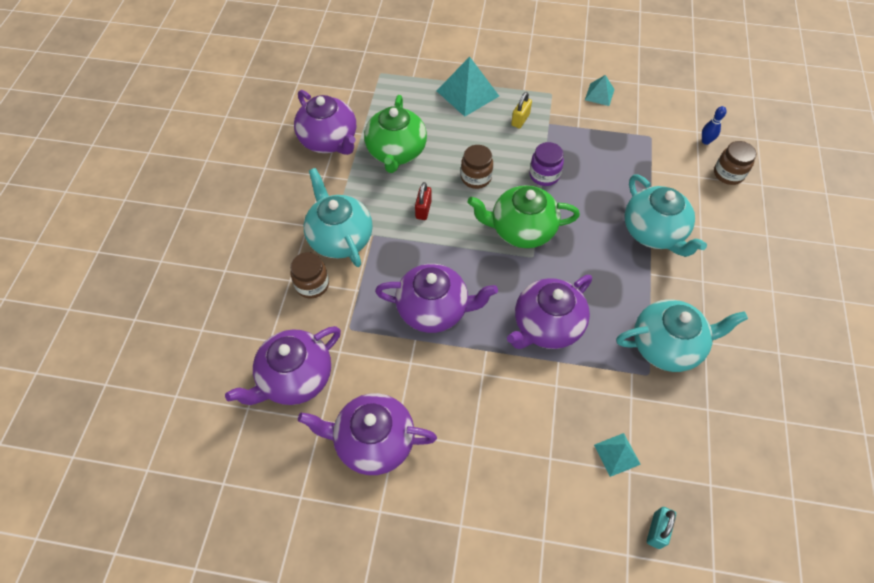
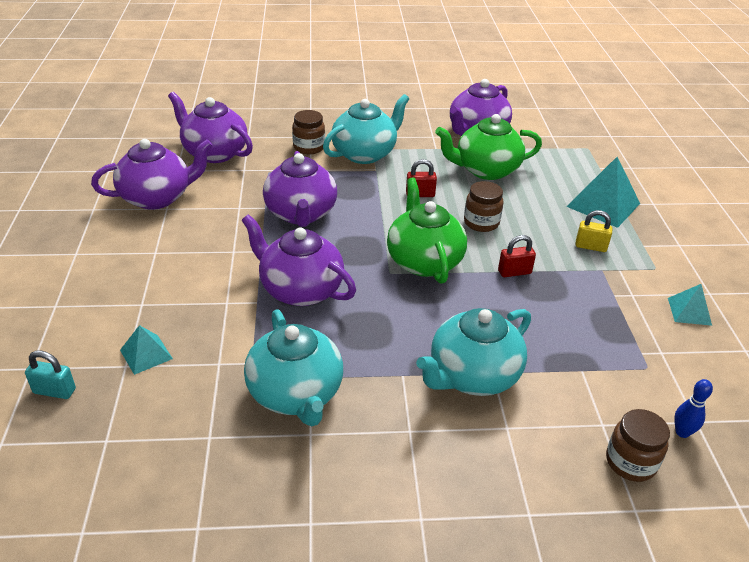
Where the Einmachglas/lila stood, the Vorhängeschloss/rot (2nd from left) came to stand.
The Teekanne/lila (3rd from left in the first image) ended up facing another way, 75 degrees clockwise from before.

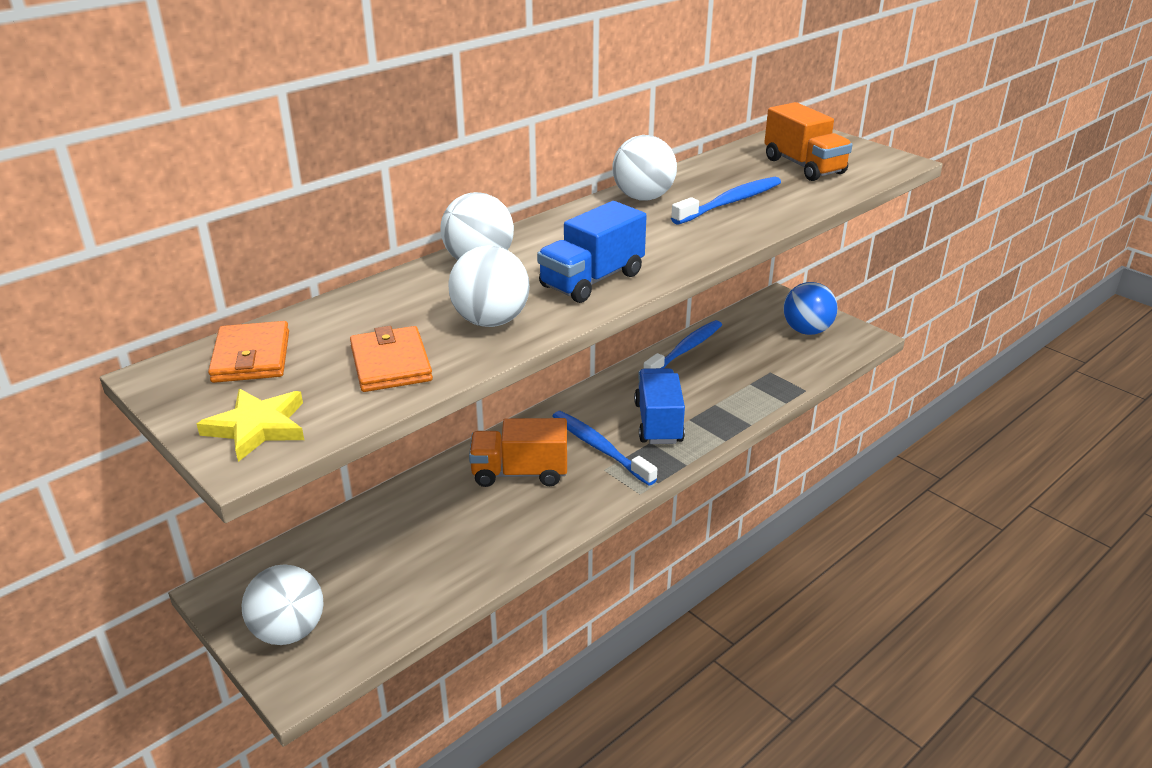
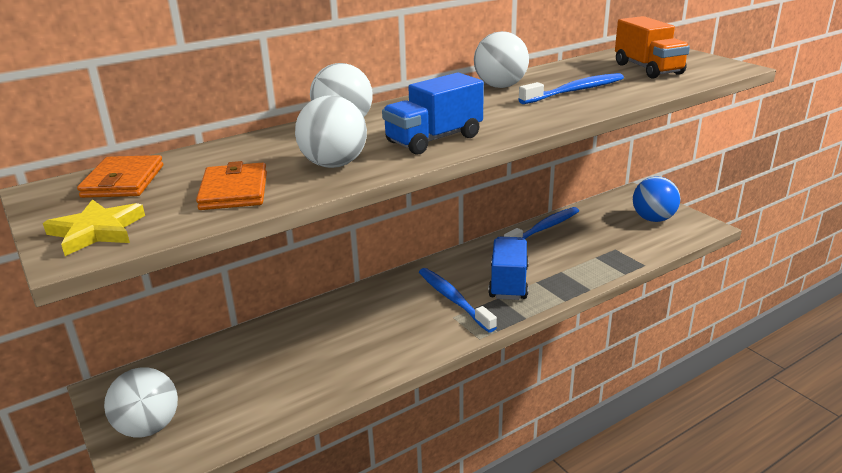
The second view lost the Lastwagen/orange (1st from left).

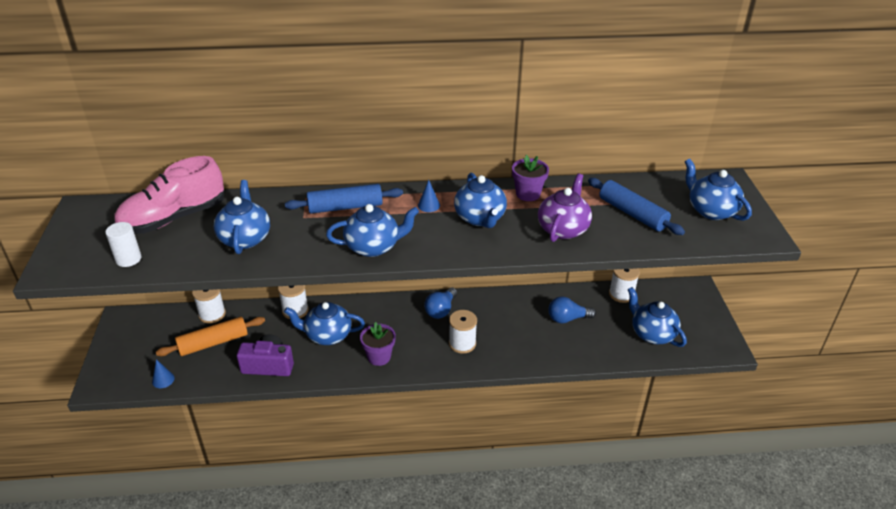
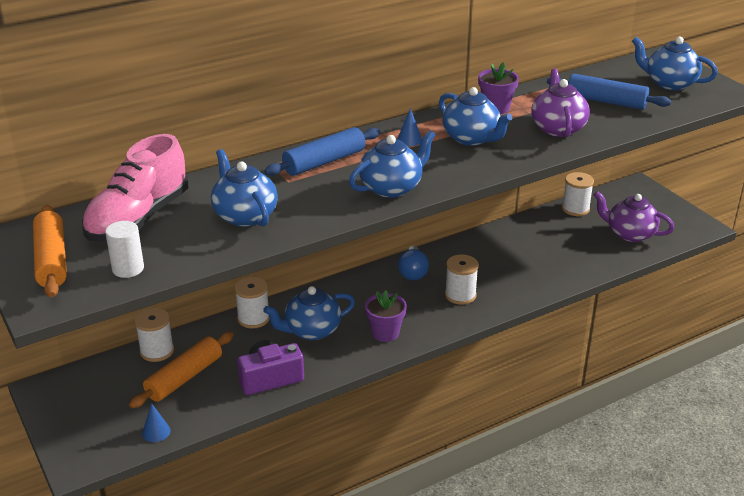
The second view lost the Glühbirne/blau (2nd from left).
The second view gained the Nudelholz/orange (1st from left).
What was the Teekanne/blau (5th from left) turned into the Teekanne/lila (2nd from left).

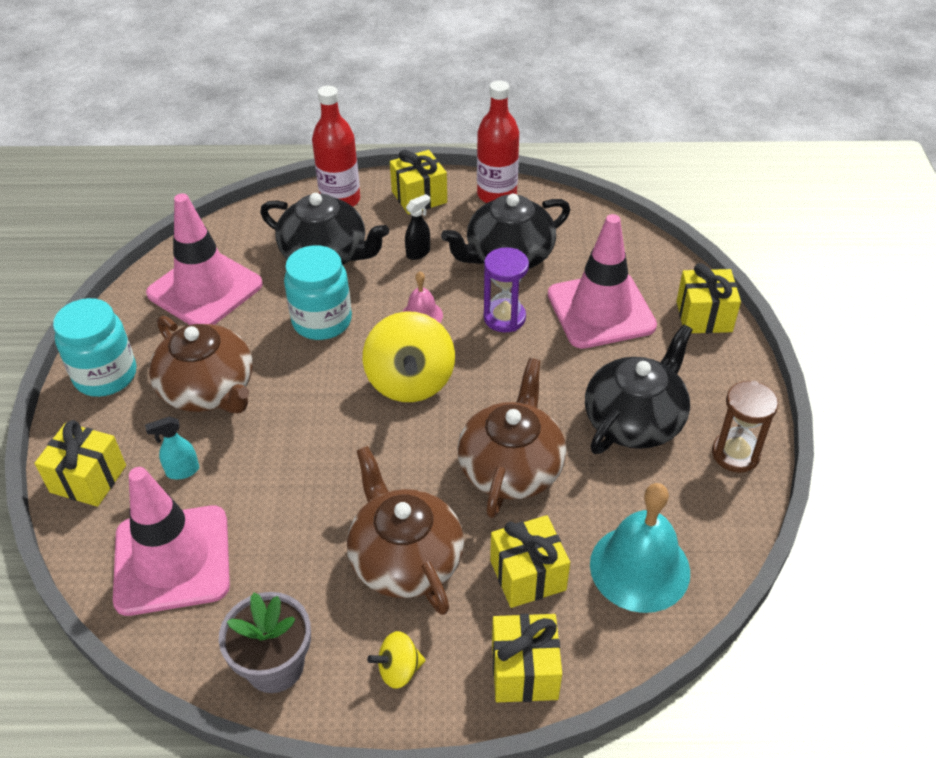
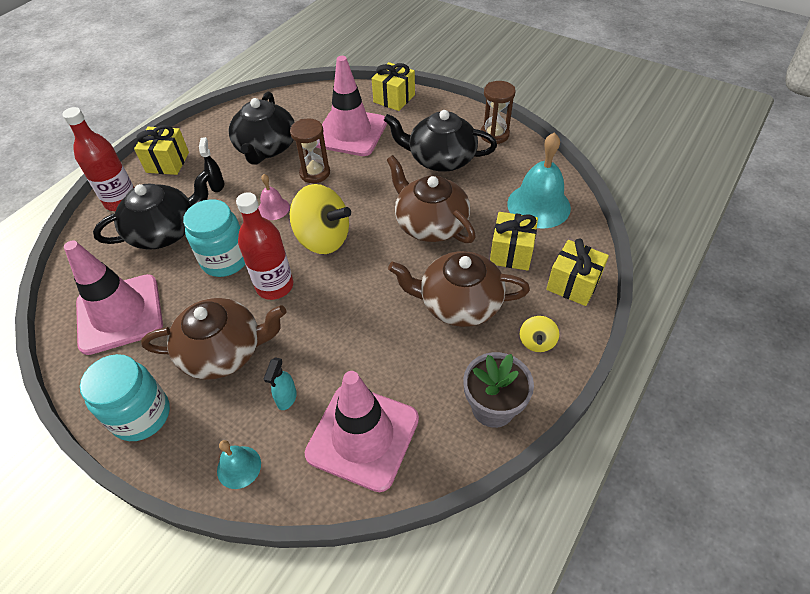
The Flasche/rot (2nd from left) ended up elsewhere.
Where the Geschenk/gelb (1st from left) stood, the Glocke/türkis (1st from left) came to stand.
What was the Sanduhr/lila turned into the Sanduhr/braun (1st from left).
The Teekanne/schwarz (3rd from left) ended up facing another way, 60 degrees counterclockwise from before.

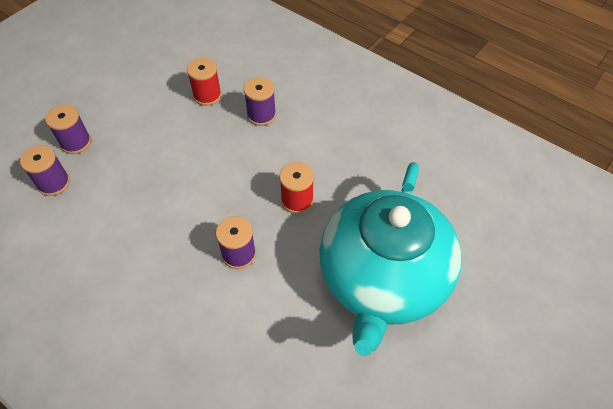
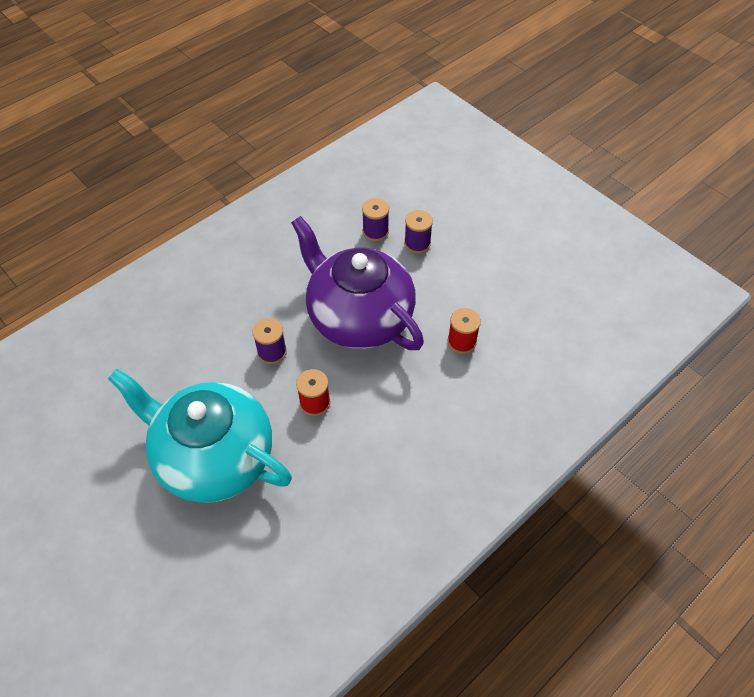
The second view lost the Garnrolle/lila (4th from left).
The second view gained the Teekanne/lila.

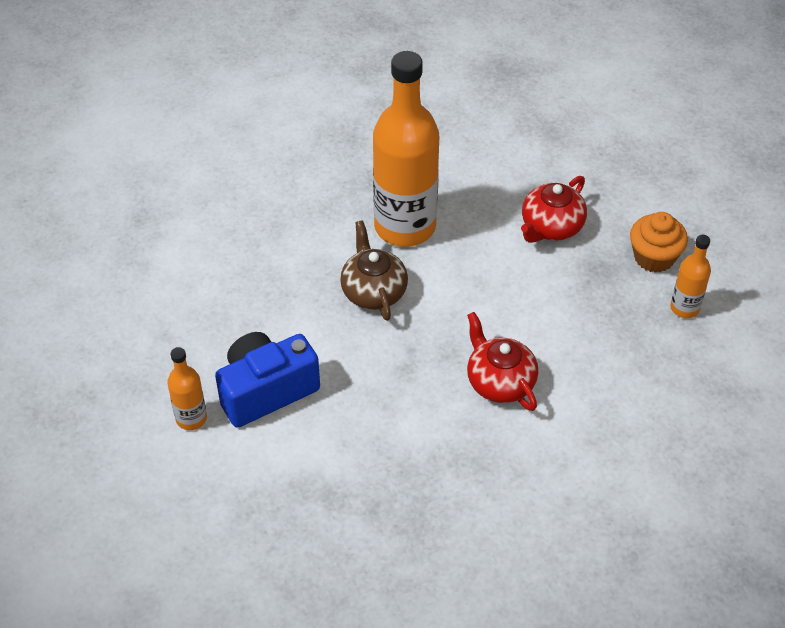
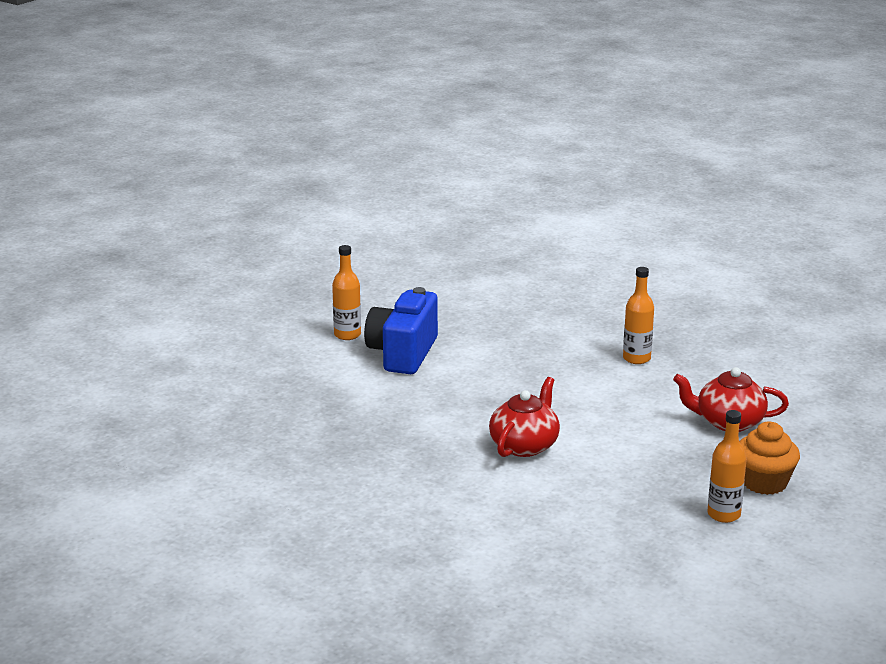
The second view lost the Teekanne/braun.
The Kamera/blau ended up facing another way, 105 degrees counterclockwise from before.
The size of the Flasche/orange (2nd from left) changed by a factor of 0.46.

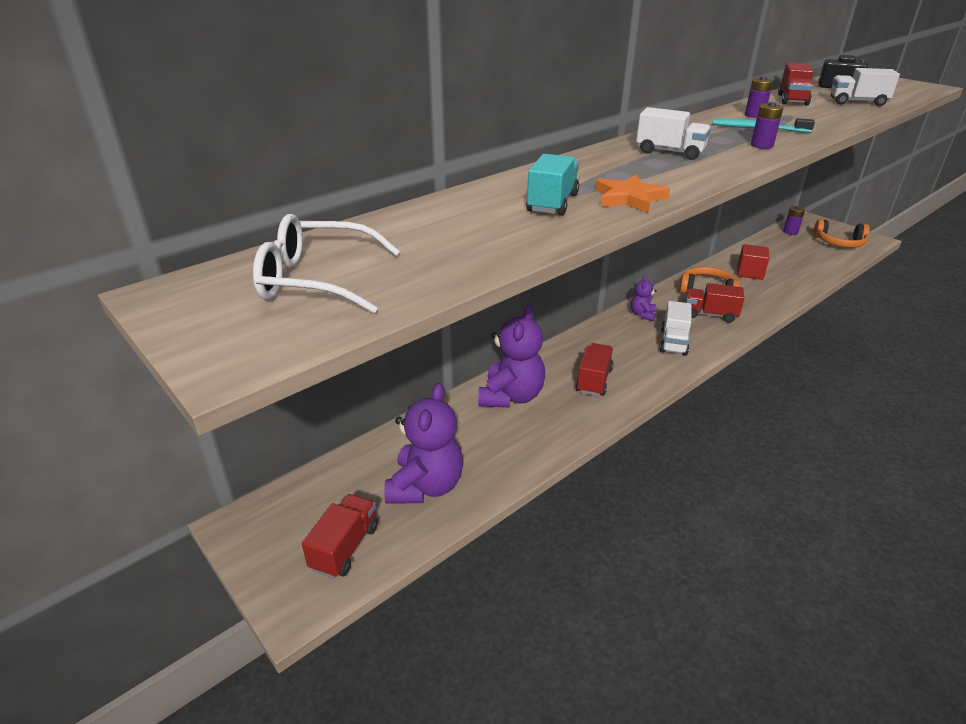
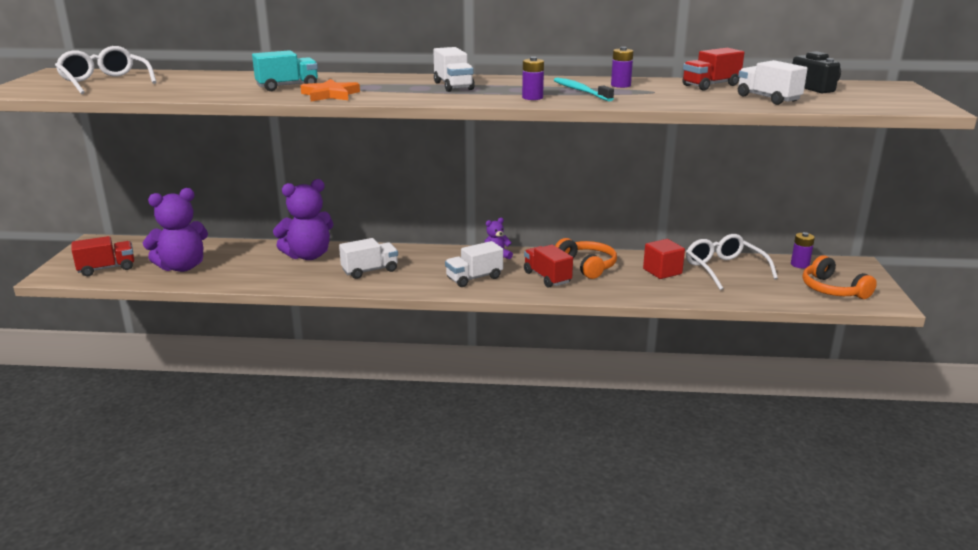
The second view gained the Brille/weiß (2nd from left).
What was the Lastwagen/rot (2nd from left) turned into the Lastwagen/weiß (1st from left).

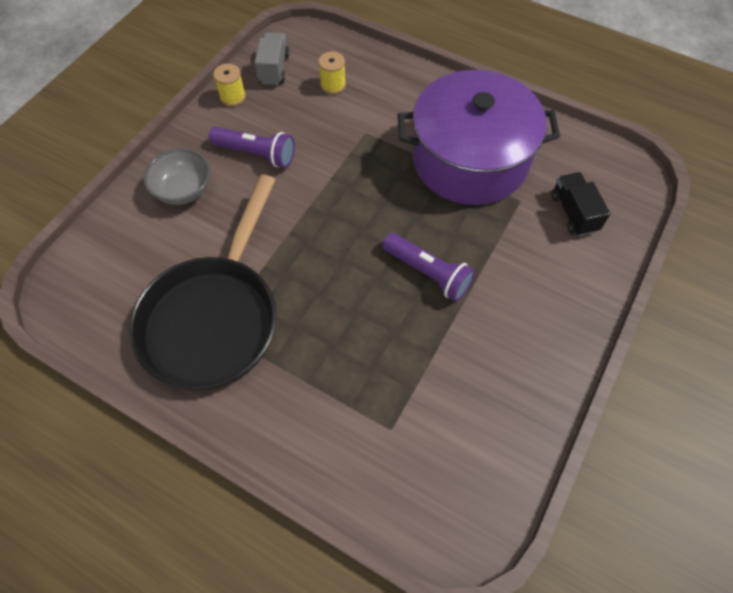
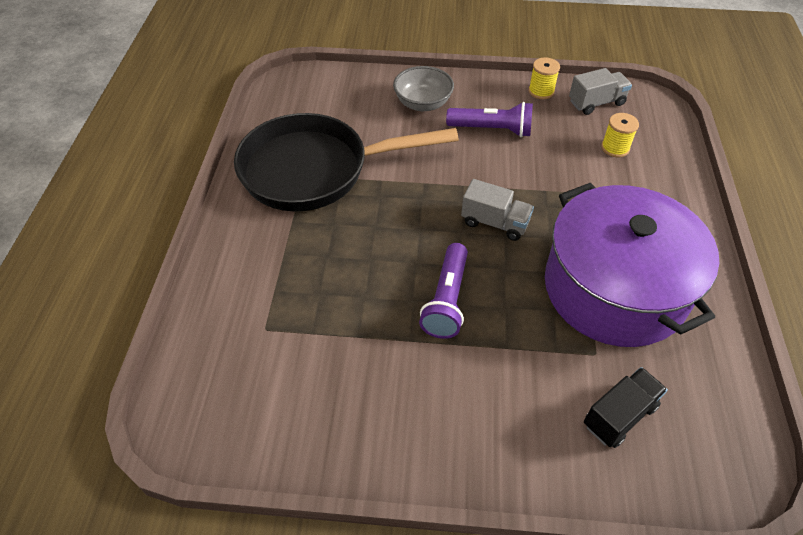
The second view gained the Lastwagen/grau (1st from left).
The Taschenlampe/lila (1st from left in the first image) ended up facing another way, 75 degrees counterclockwise from before.

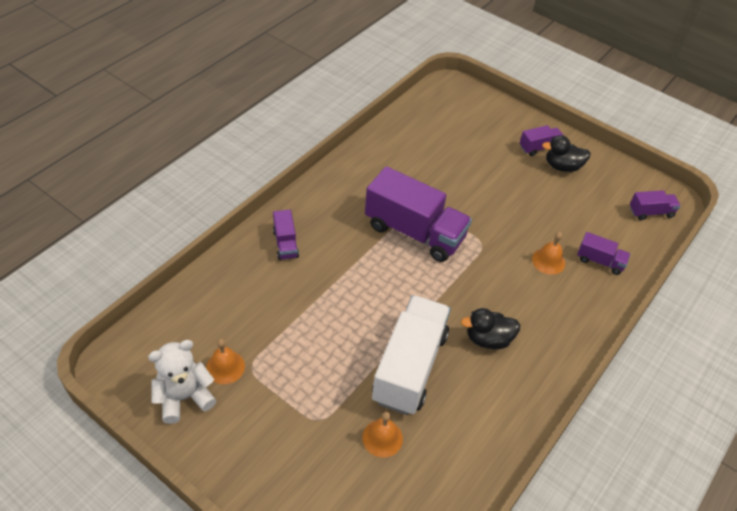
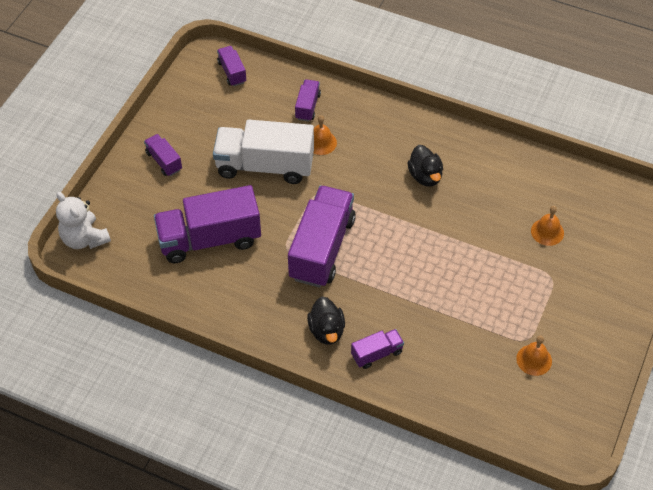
The second view gained the Lastwagen/lila (2nd from left).
The Teddybär/weiß ended up elsewhere.
The Lastwagen/weiß ended up elsewhere.
The Ente/schwarz (2nd from left in the first image) ended up elsewhere.

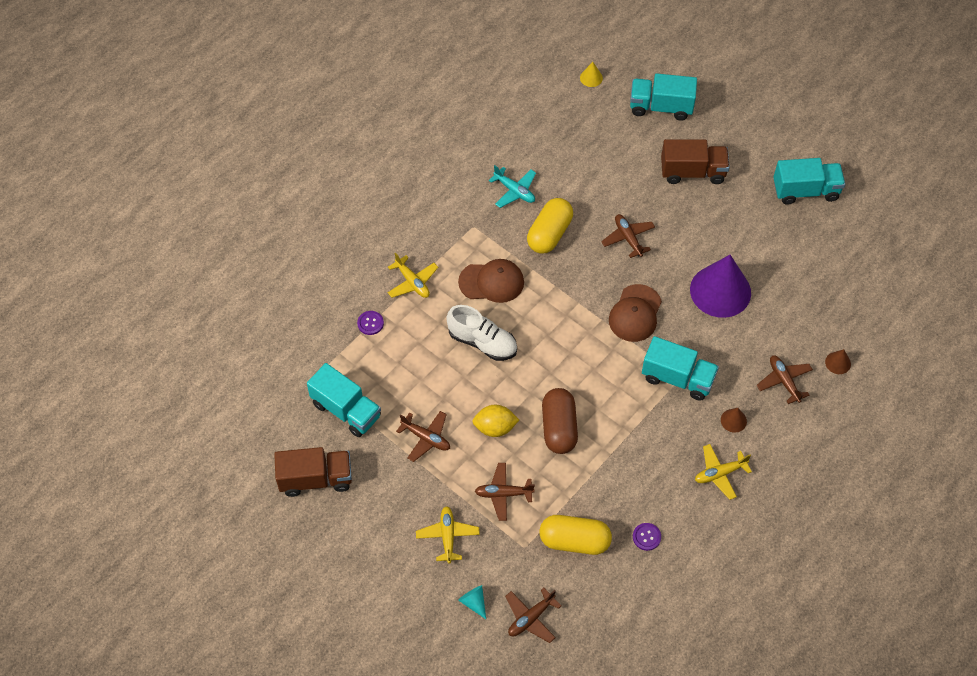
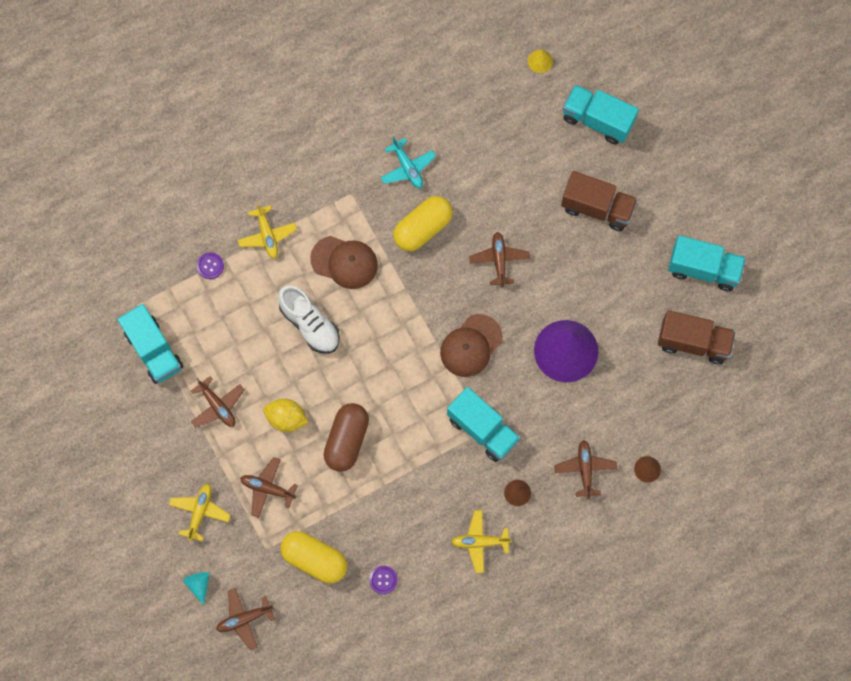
The Lastwagen/braun (1st from left in the first image) ended up elsewhere.

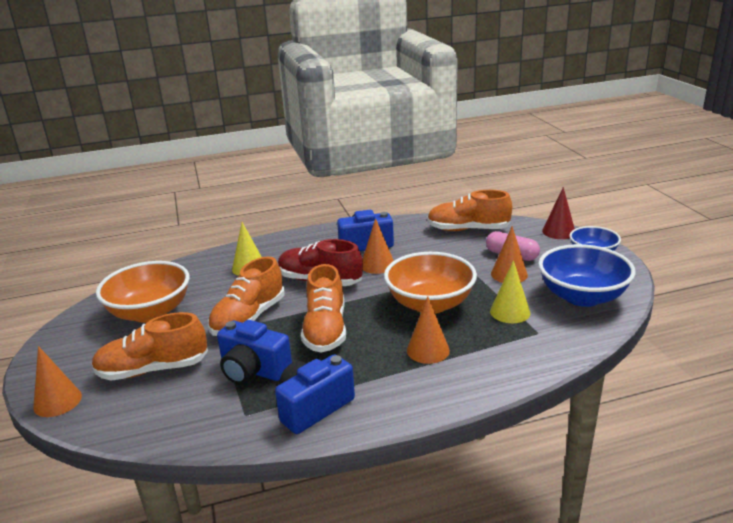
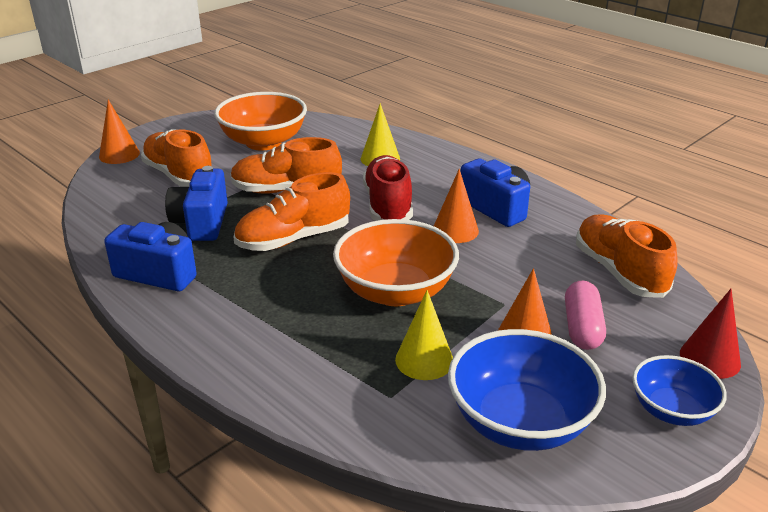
The second view lost the Kegel/orange (3rd from left).

